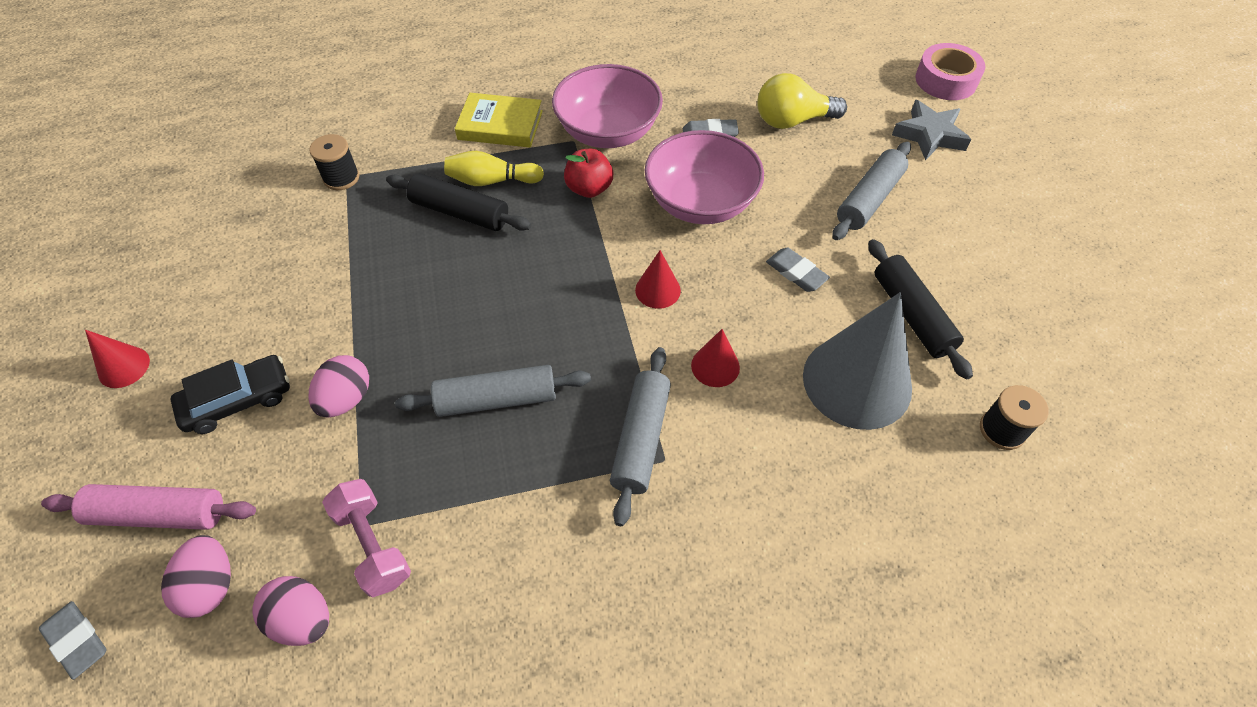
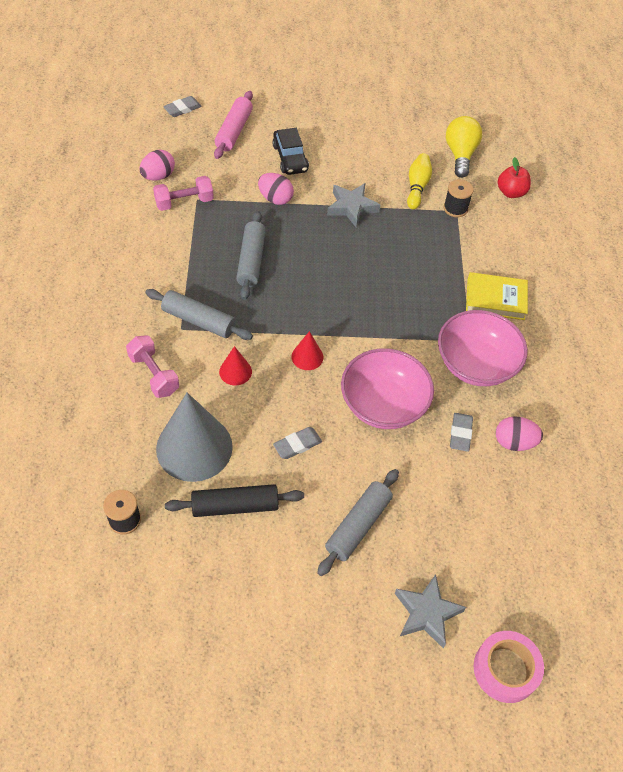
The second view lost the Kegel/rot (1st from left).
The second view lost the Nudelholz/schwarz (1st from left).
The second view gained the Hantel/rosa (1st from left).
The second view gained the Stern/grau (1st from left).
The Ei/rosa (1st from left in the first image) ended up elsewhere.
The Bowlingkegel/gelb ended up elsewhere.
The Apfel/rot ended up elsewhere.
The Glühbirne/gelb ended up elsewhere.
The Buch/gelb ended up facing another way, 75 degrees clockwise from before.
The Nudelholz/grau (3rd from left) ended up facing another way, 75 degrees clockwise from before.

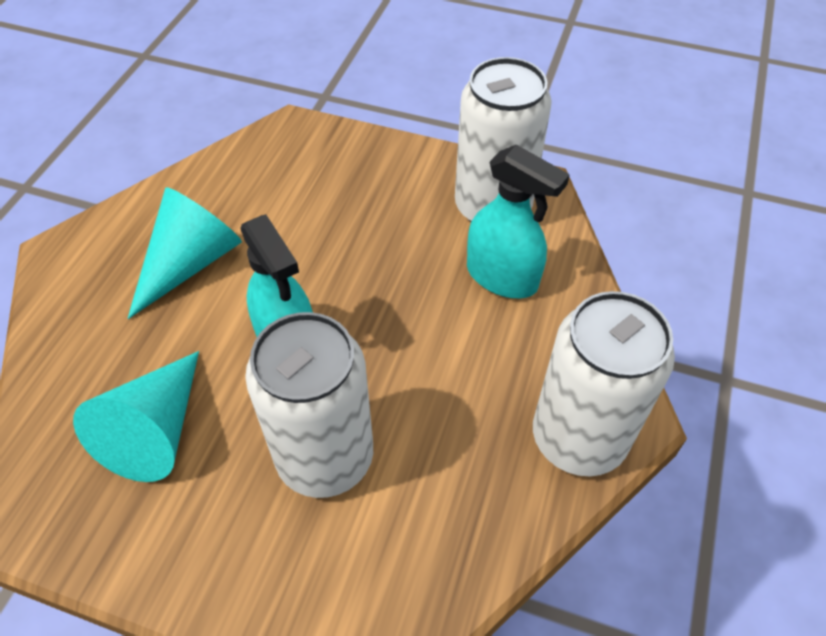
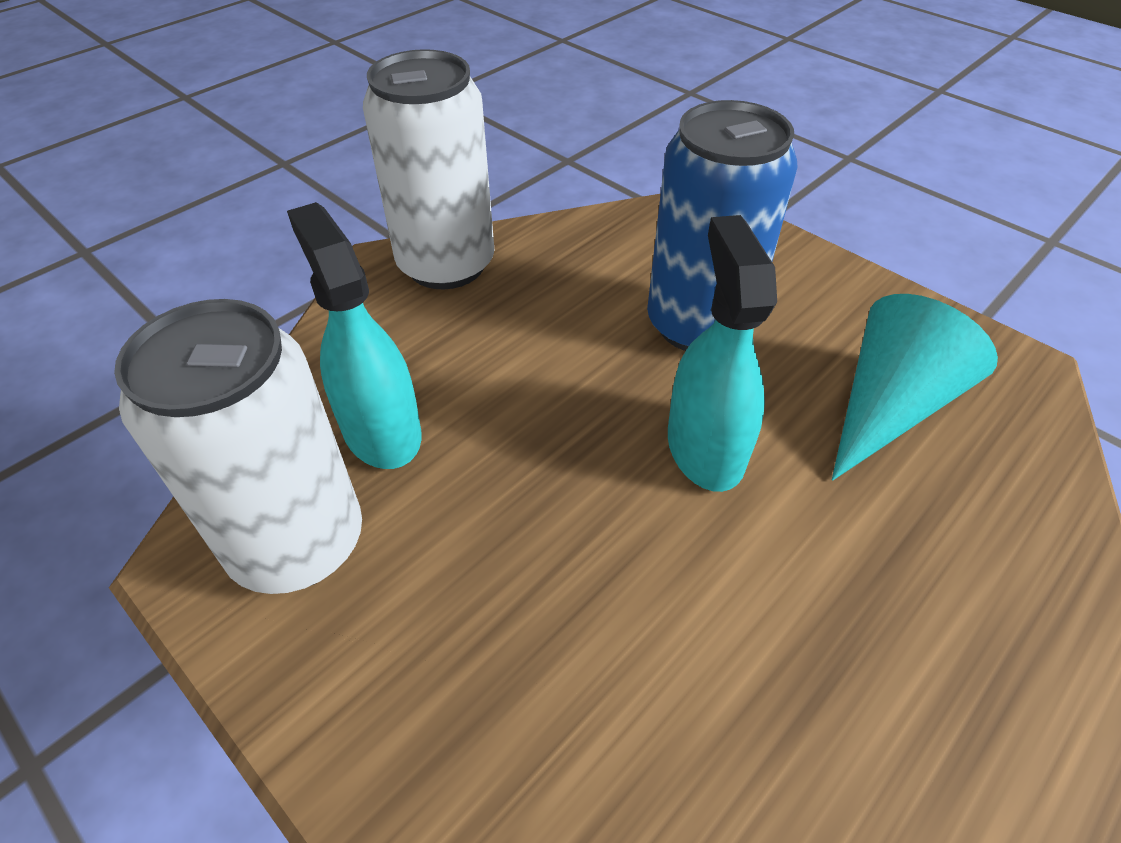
The second view lost the Kegel/türkis (2nd from left).
What was the Dose/weiß (1st from left) turned into the Dose/blau.

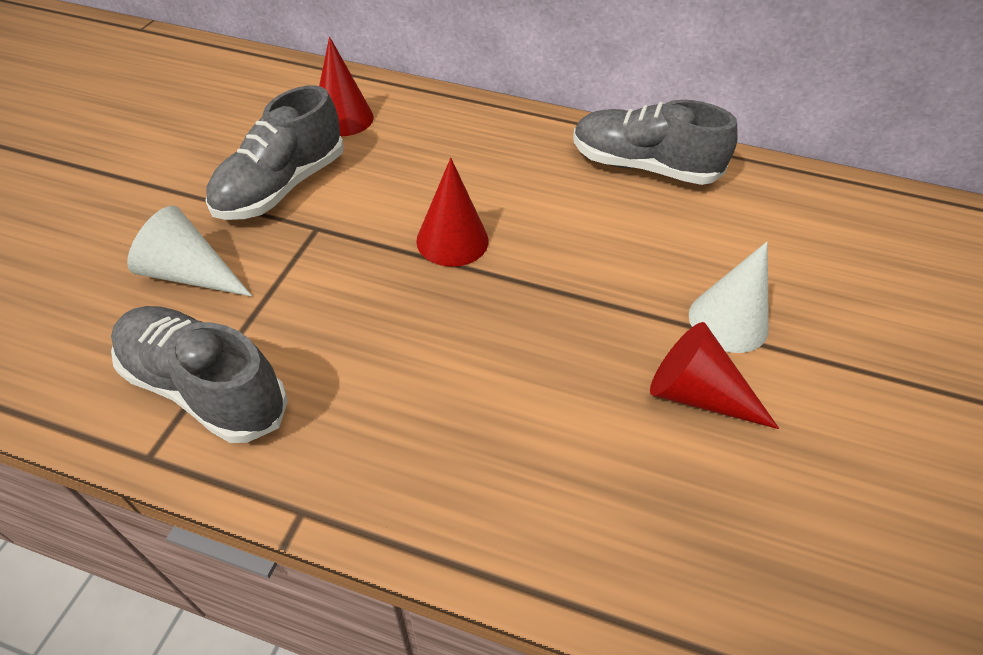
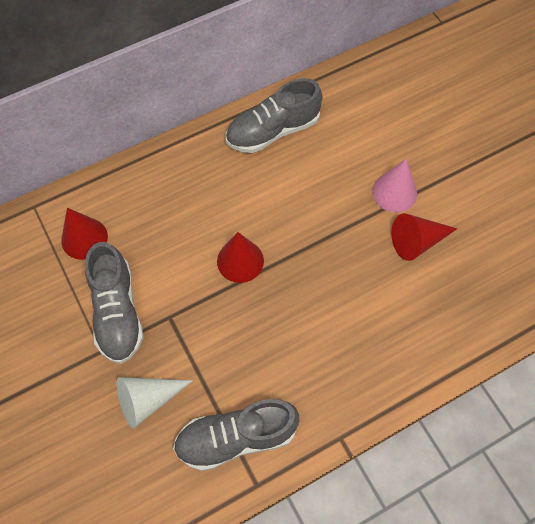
What was the Kegel/weiß (2nd from left) turned into the Kegel/rosa.

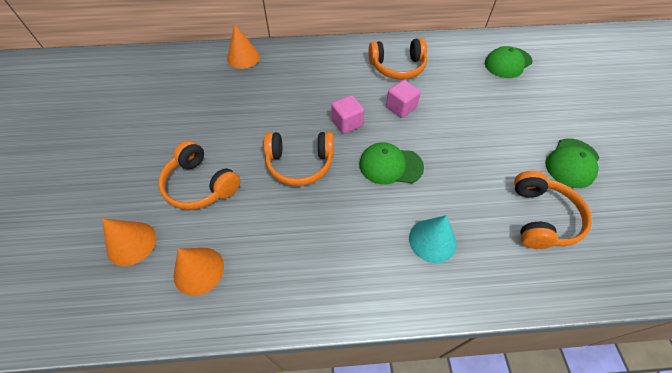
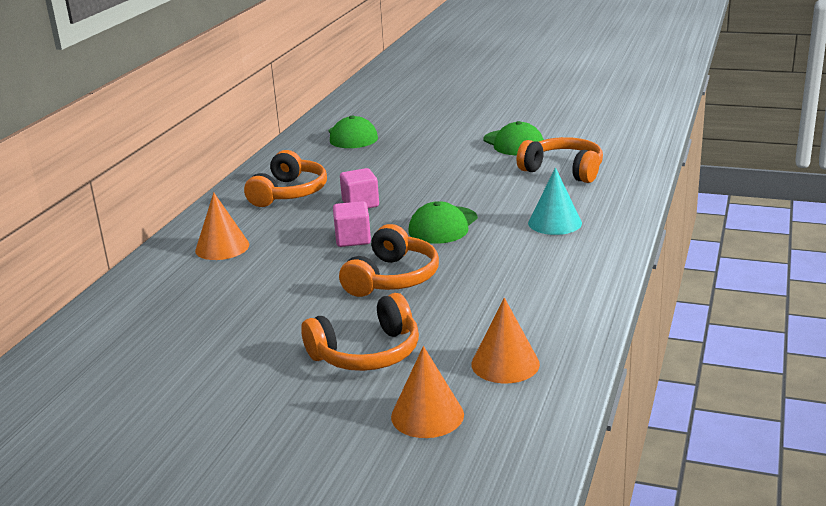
The Kegel/orange (3rd from left in the first image) ended up elsewhere.

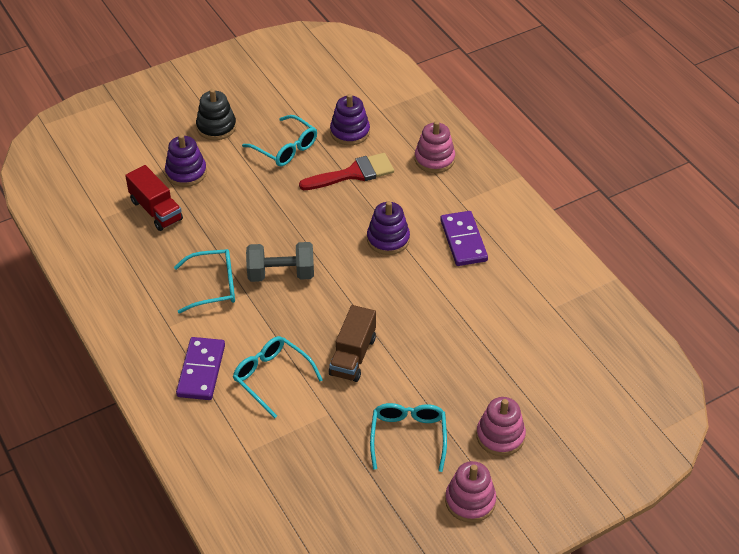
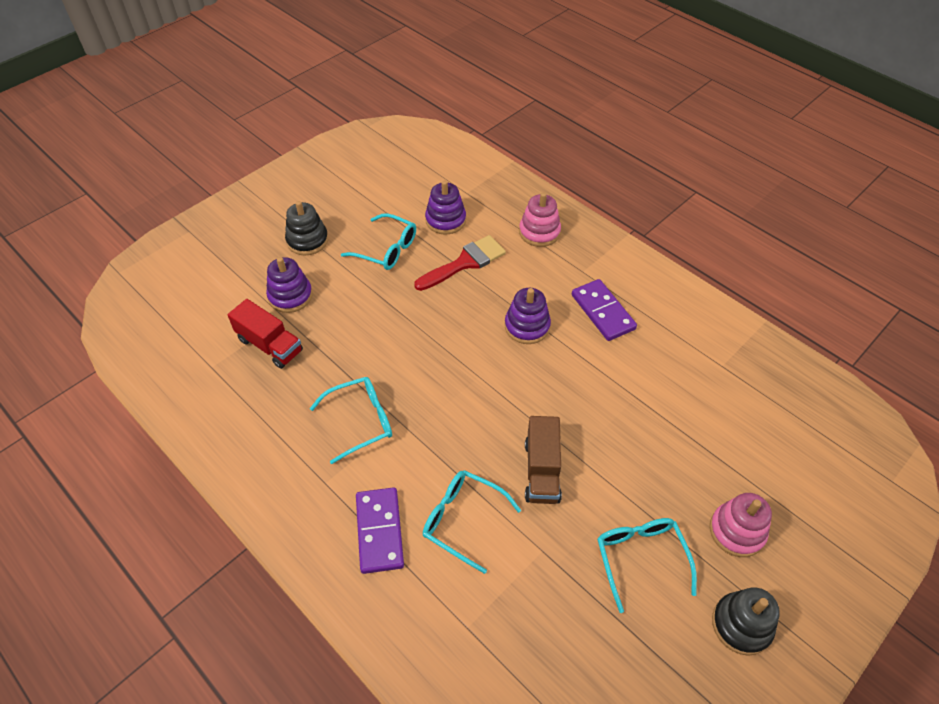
The second view lost the Hantel/grau.
What was the Stapelspielzeug/rosa (2nd from left) turned into the Stapelspielzeug/schwarz (2nd from left).

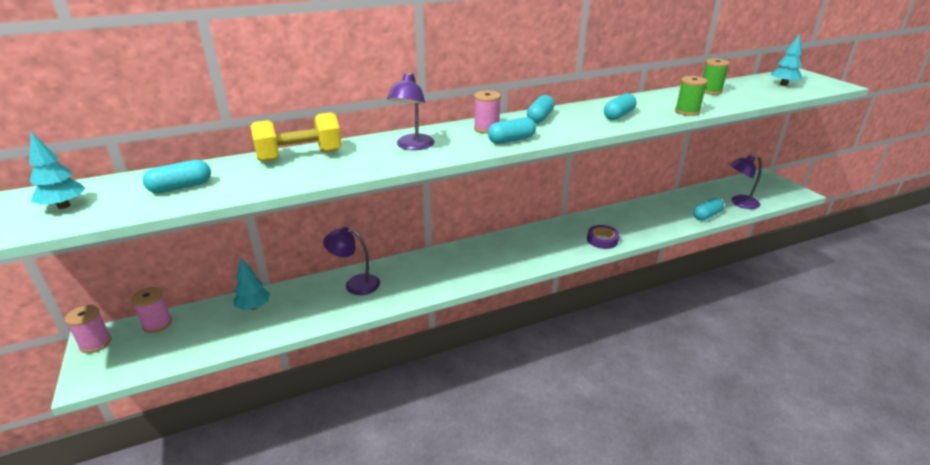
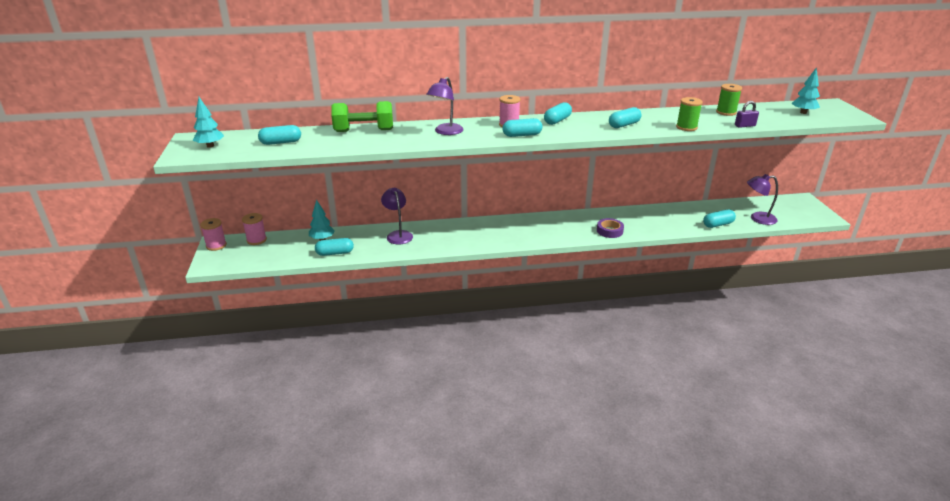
The second view gained the Kapsel/türkis (2nd from left).
The second view gained the Vorhängeschloss/lila.
What was the Hantel/gelb turned into the Hantel/grün.
The Lampe/lila (1st from left) ended up facing another way, 45 degrees clockwise from before.

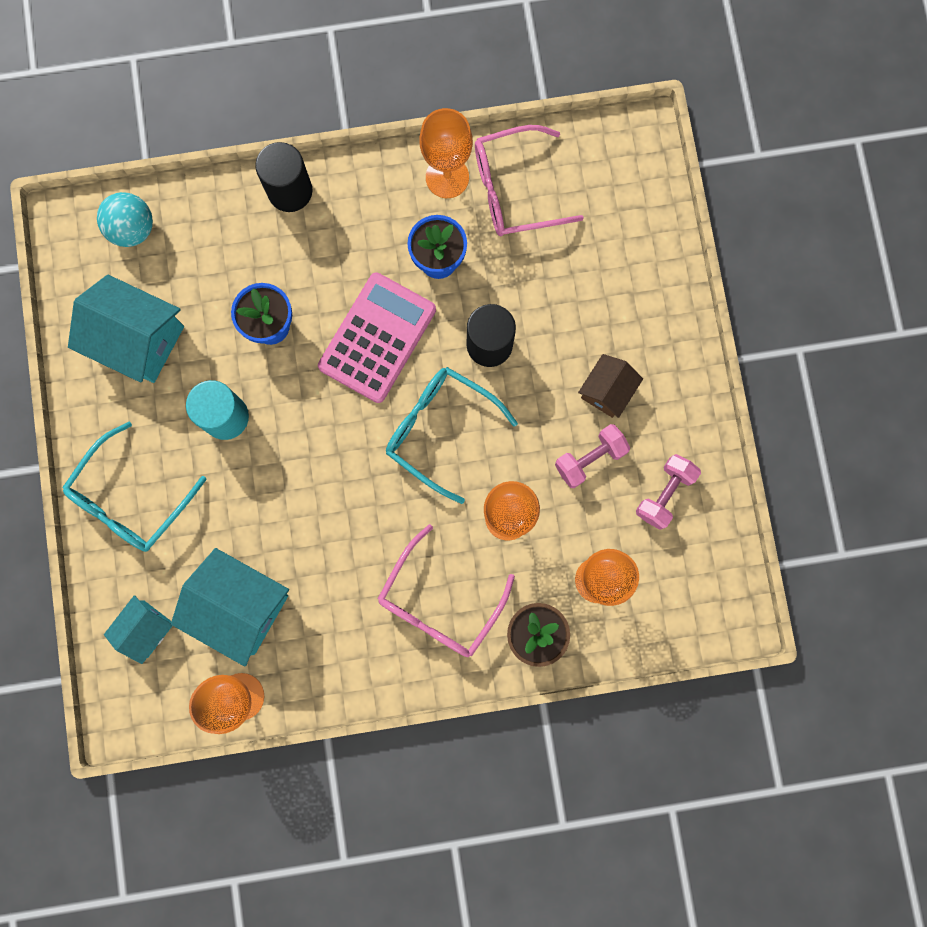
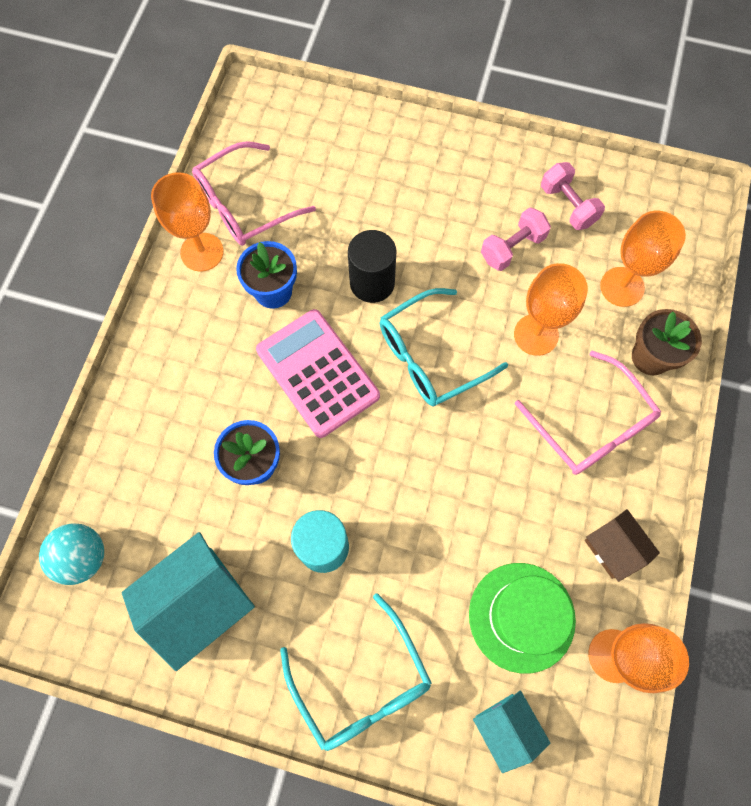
The second view lost the Vollzylinder/schwarz (1st from left).
The Haus/braun ended up elsewhere.
Where the Haus/türkis (3rd from left) stood, the Hut/grün came to stand.
The Brille/rosa (2nd from left in the first image) ended up facing another way, 45 degrees clockwise from before.
The Hantel/rosa (1st from left) ended up facing another way, 60 degrees clockwise from before.

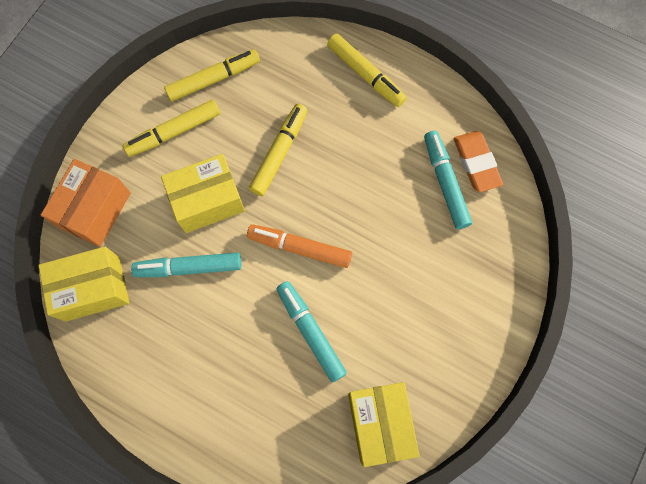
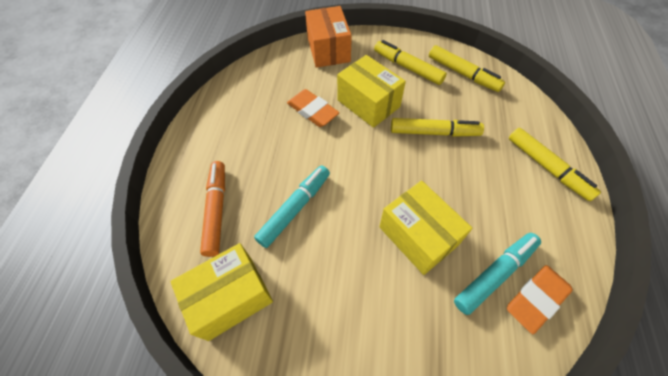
The Schachtel/gelb (1st from left in the first image) ended up elsewhere.
The Filzstift/orange ended up elsewhere.
Where the Filzstift/türkis (1st from left) stood, the Radiergummi/orange (1st from left) came to stand.
The Schachtel/orange ended up facing another way, 75 degrees clockwise from before.
The Filzstift/gelb (4th from left) ended up facing another way, 60 degrees counterclockwise from before.

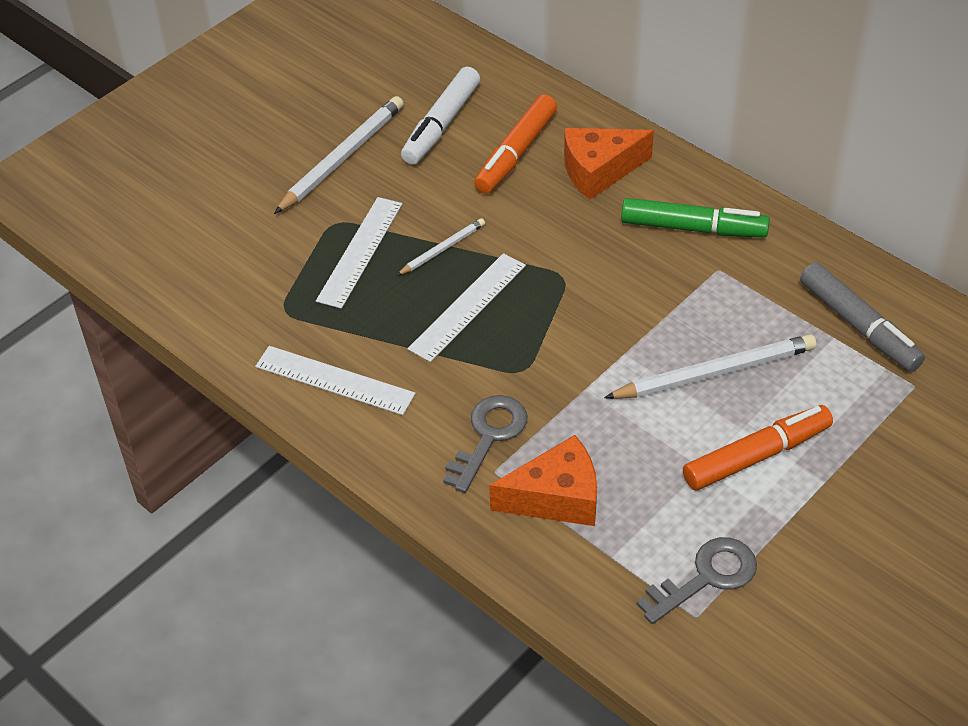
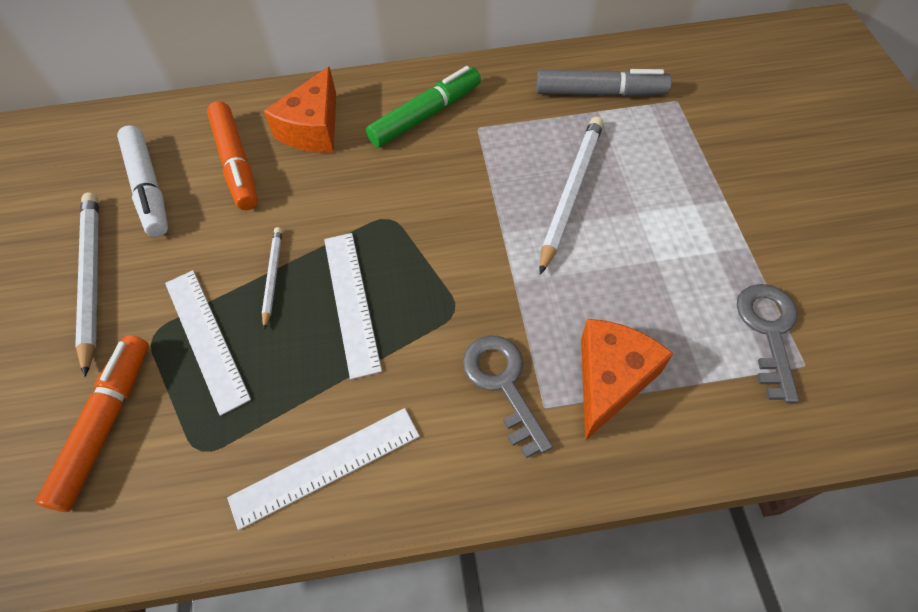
The Filzstift/orange (2nd from left in the first image) ended up elsewhere.

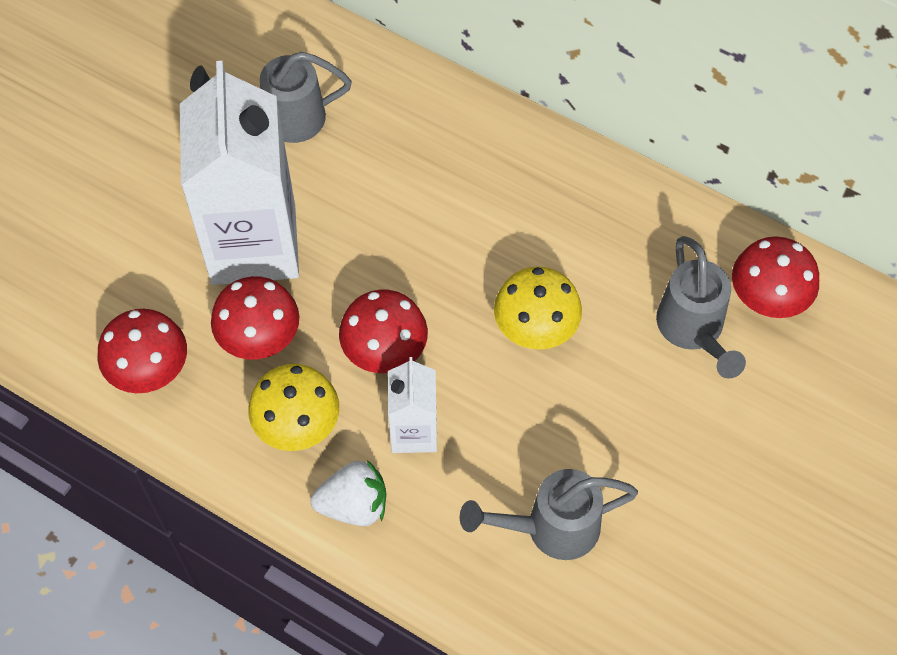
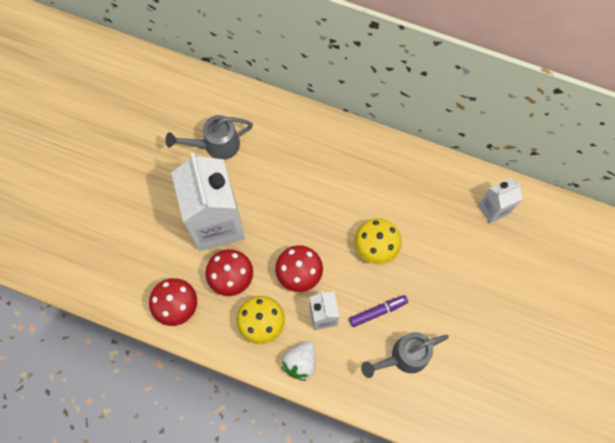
The second view lost the Gießkanne/grau (3rd from left).
The second view gained the Filzstift/lila.
Where the Pilz/rot (4th from left) stood, the Getränkekarton/weiß (3rd from left) came to stand.
The Erdbeere/weiß ended up facing another way, 135 degrees clockwise from before.

